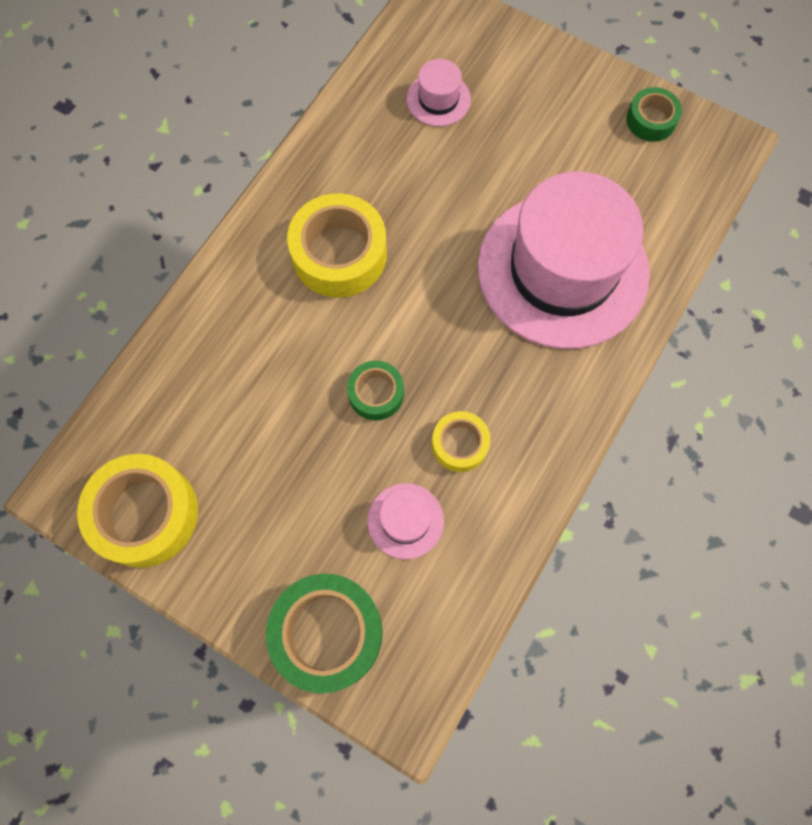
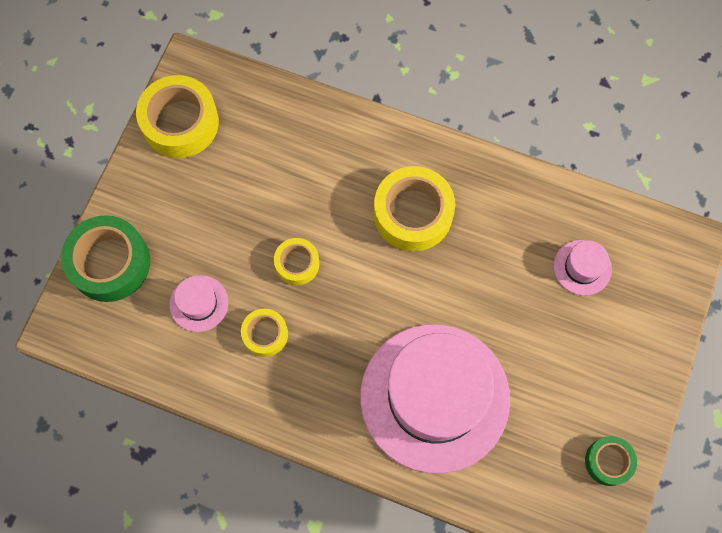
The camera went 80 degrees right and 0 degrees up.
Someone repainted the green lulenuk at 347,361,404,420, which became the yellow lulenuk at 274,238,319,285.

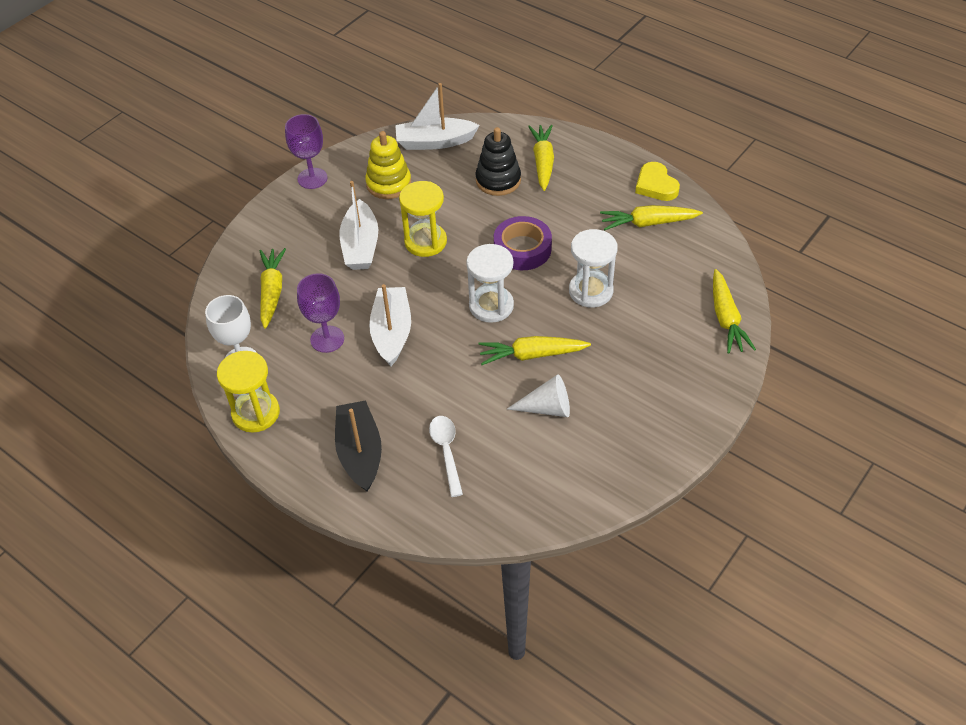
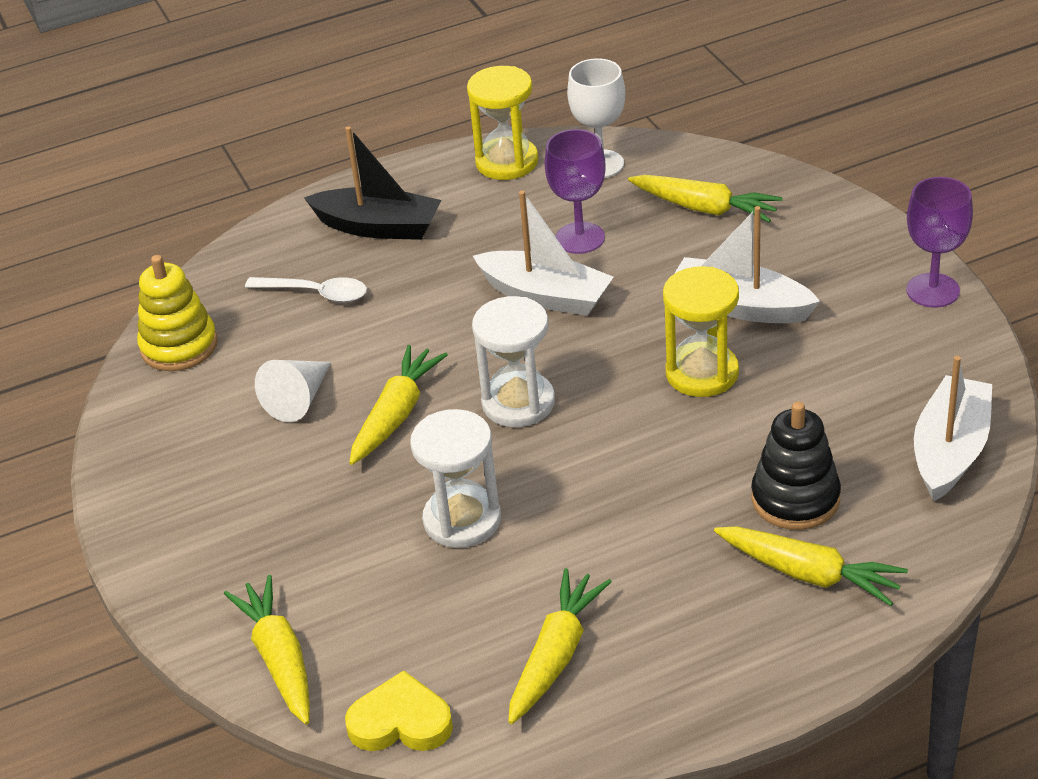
The camera went 120 degrees right and 10 degrees down.
Someone carried the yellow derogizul from 365,131,411,199 to 137,255,217,371.
Someone rotated the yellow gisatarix at 713,269,756,354 by 45 degrees clockwise.
Someone carried the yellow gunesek from 635,162,680,201 to 345,670,453,751.
Someone took away the purple lulenuk at 494,216,552,270.

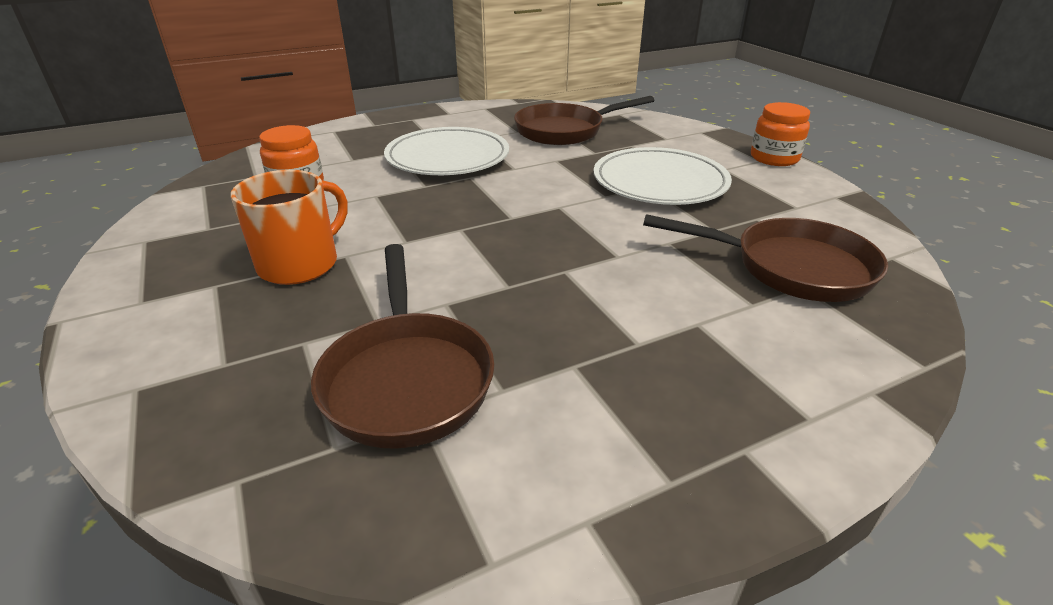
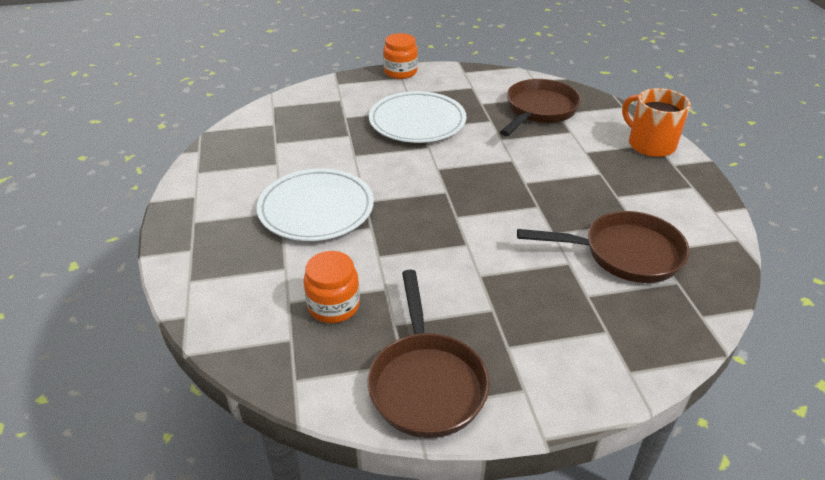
The camera went 75 degrees left and 5 degrees up.
Someone carried the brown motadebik from 514,96,655,145 to 368,270,490,438.
Someone carried the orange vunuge from 231,170,348,285 to 622,88,691,157.

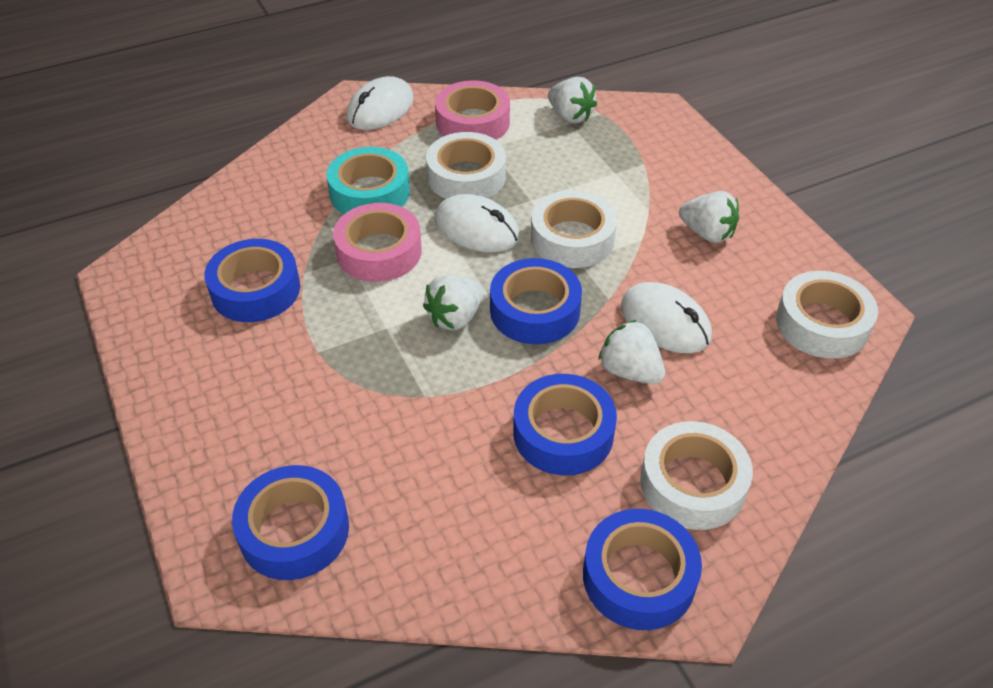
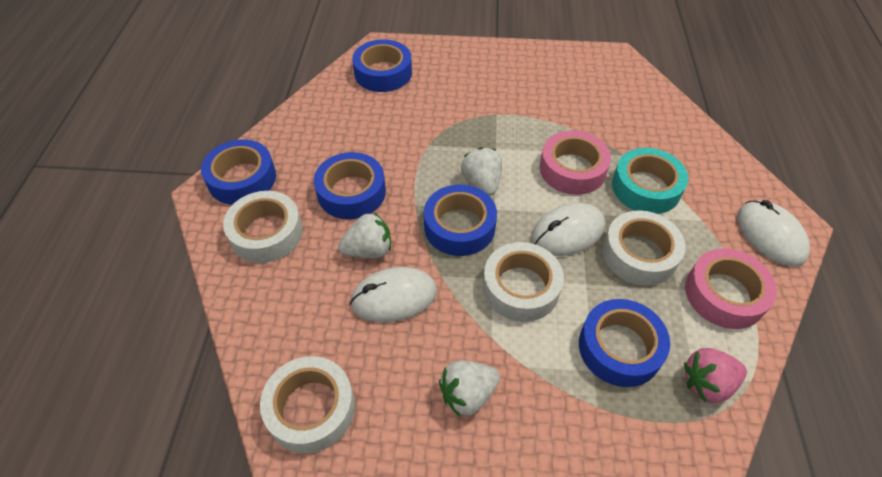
The camera went 120 degrees right and 5 degrees up.
Someone carried the blue lulenuk from 204,239,300,322 to 579,299,670,387.
Someone repainted the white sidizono at 548,77,597,123, which became the pink sidizono at 684,348,747,403.

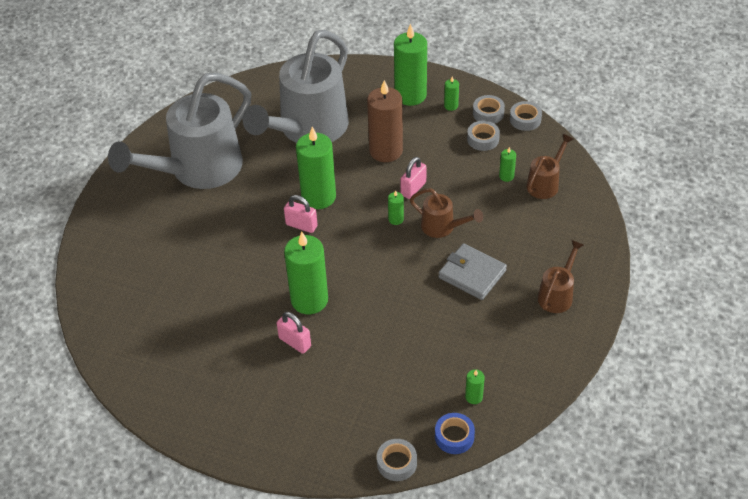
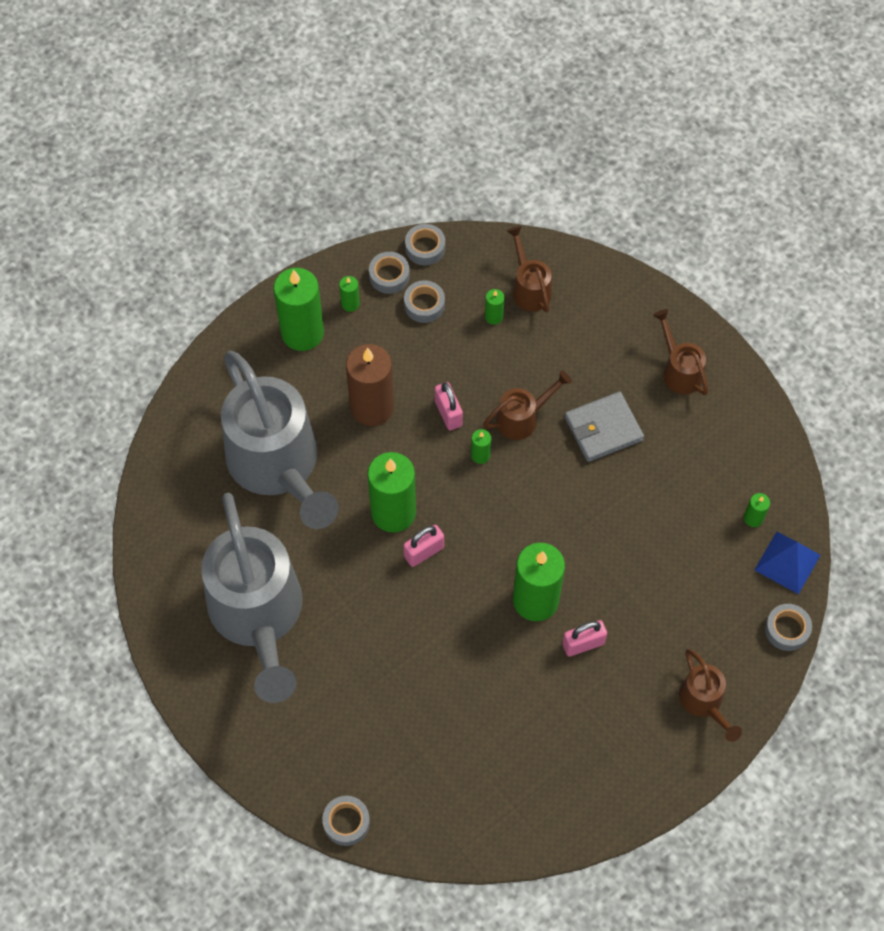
The camera went 60 degrees left and 15 degrees up.
Someone put down the grey lulenuk at 322,796,370,846.
Someone put down the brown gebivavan at 679,649,742,742.
Someone swapped the blue lulenuk at 435,413,475,454 for the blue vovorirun at 754,531,821,594.

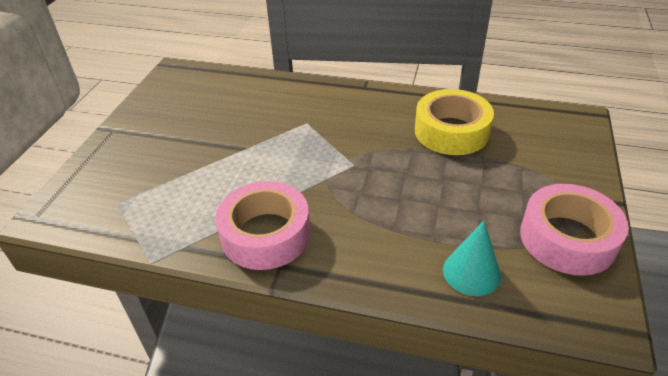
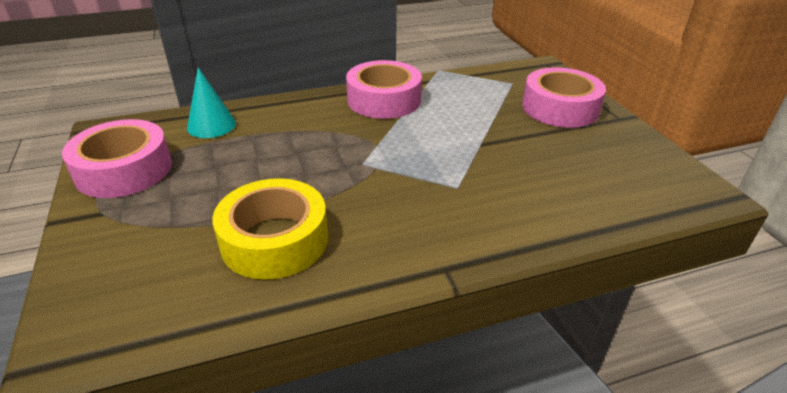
The camera went 145 degrees right and 5 degrees down.
Someone put down the pink lulenuk at 522,67,606,128.

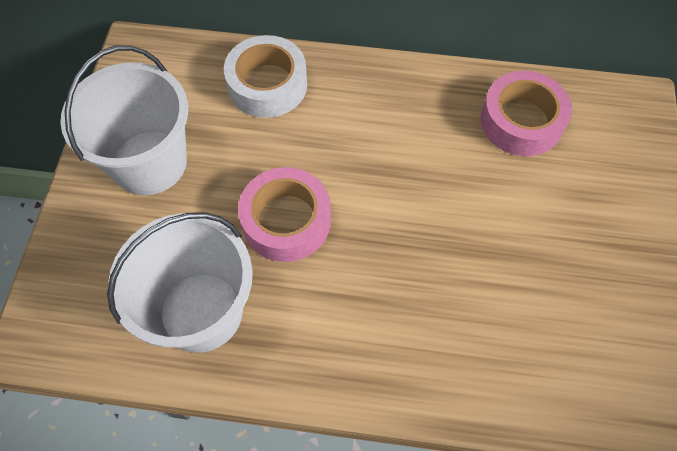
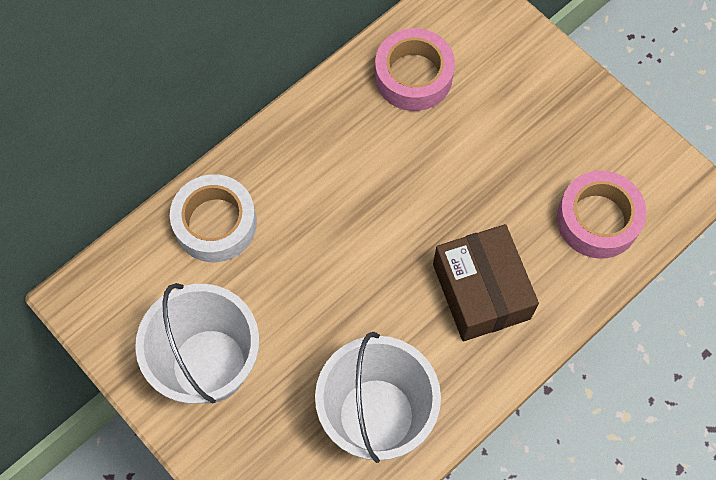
The camera went 50 degrees left and 5 degrees up.
Someone put down the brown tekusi at 433,224,539,341.
Someone carried the pink lulenuk from 238,167,331,262 to 557,171,646,259.

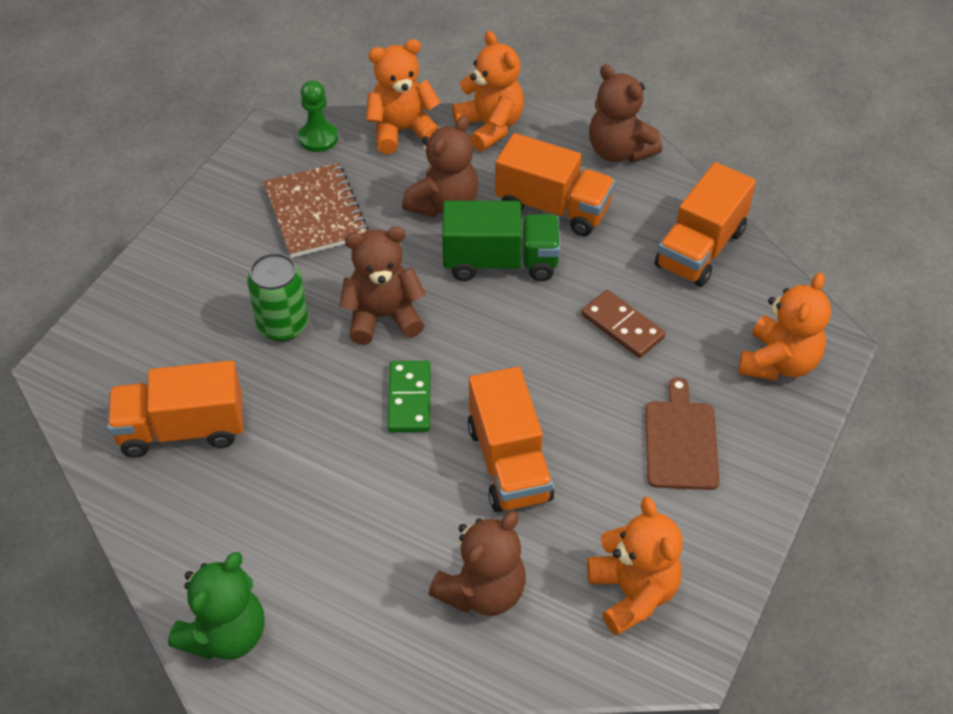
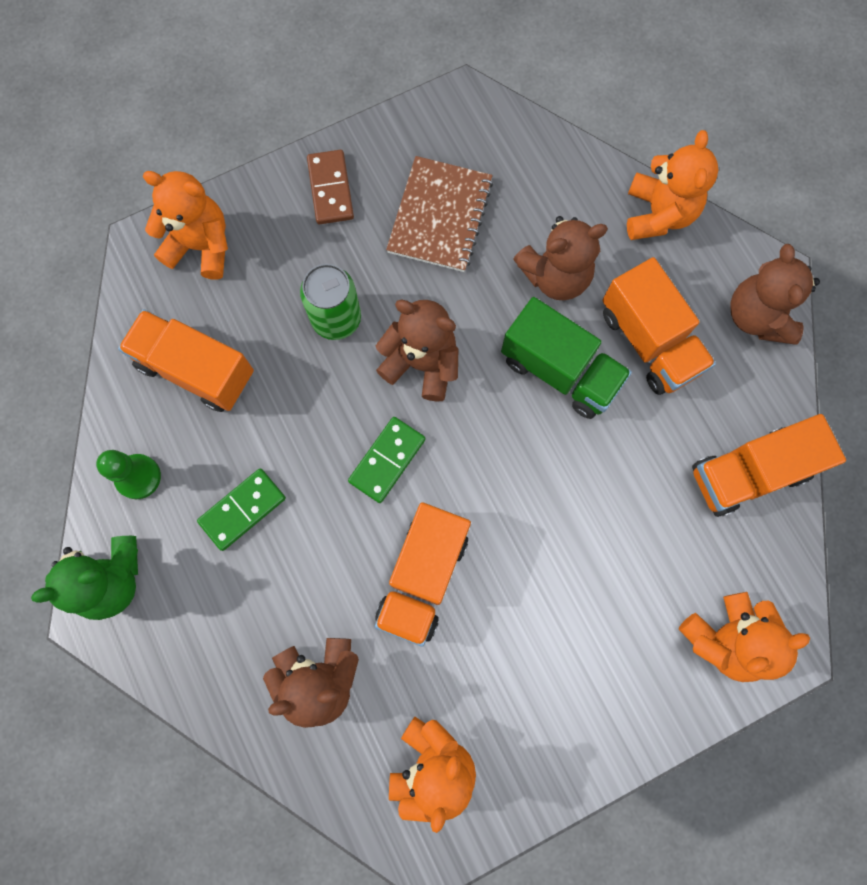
The camera went 35 degrees right and 25 degrees up.
Someone carried the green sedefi from 298,80,338,152 to 96,450,161,499.
Someone carried the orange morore from 366,39,441,154 to 143,171,228,279.
Someone put down the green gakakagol at 197,468,286,551.
Someone carried the brown gakakagol from 581,290,665,358 to 307,150,354,224.
Someone took away the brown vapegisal at 645,377,720,490.

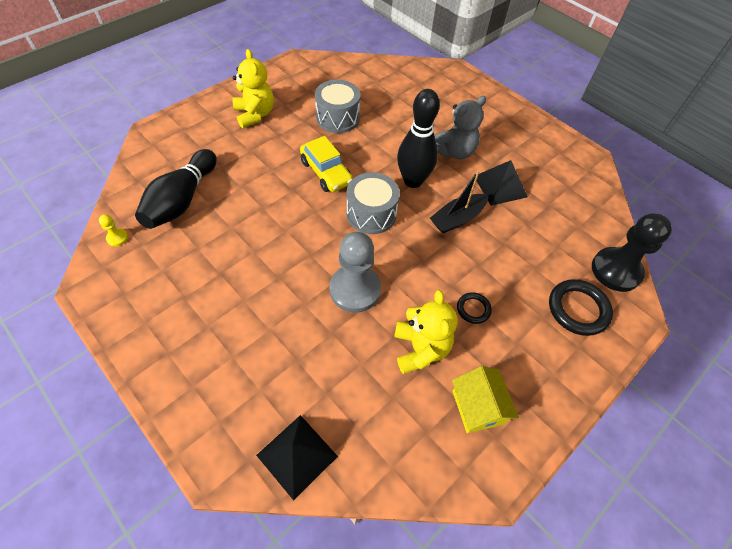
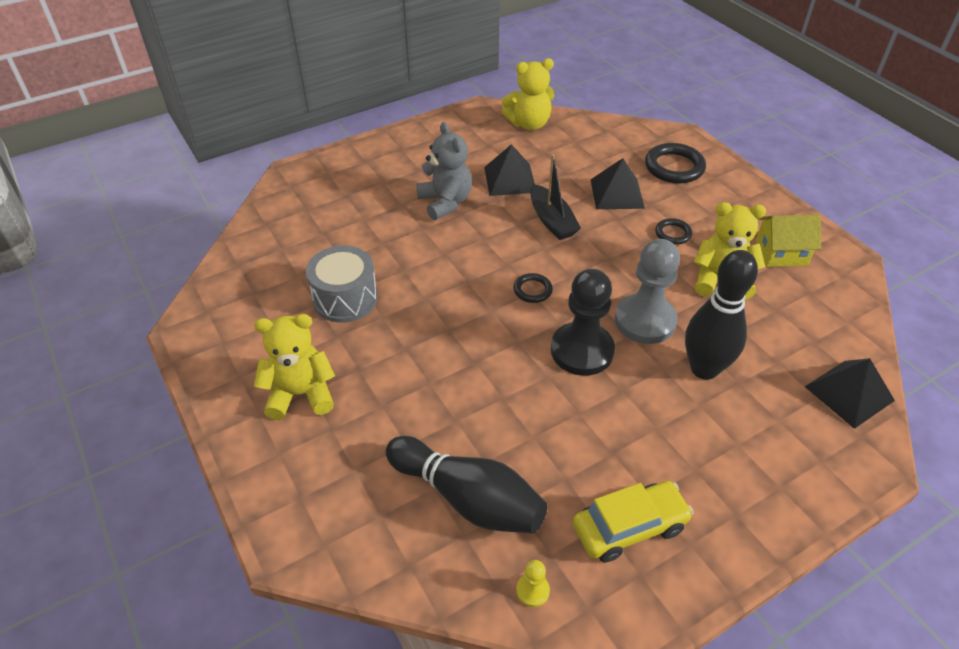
The camera went 75 degrees left and 10 degrees down.
Someone put down the yellow morore at 502,58,554,130.
Someone swapped the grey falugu at 346,172,400,234 for the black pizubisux at 513,273,553,303.
Someone carried the black sedefi from 592,213,672,292 to 551,269,615,376.
Someone carried the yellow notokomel from 300,136,353,192 to 573,481,694,563.
Someone put down the black vovorirun at 590,158,645,209.
Someone carried the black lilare from 397,89,440,188 to 685,250,758,380.

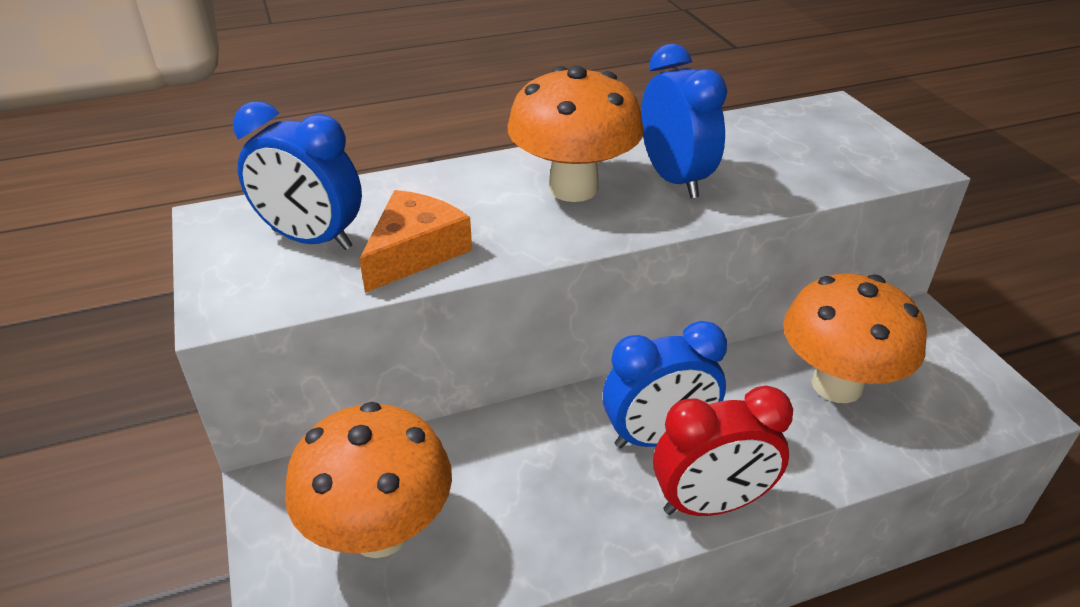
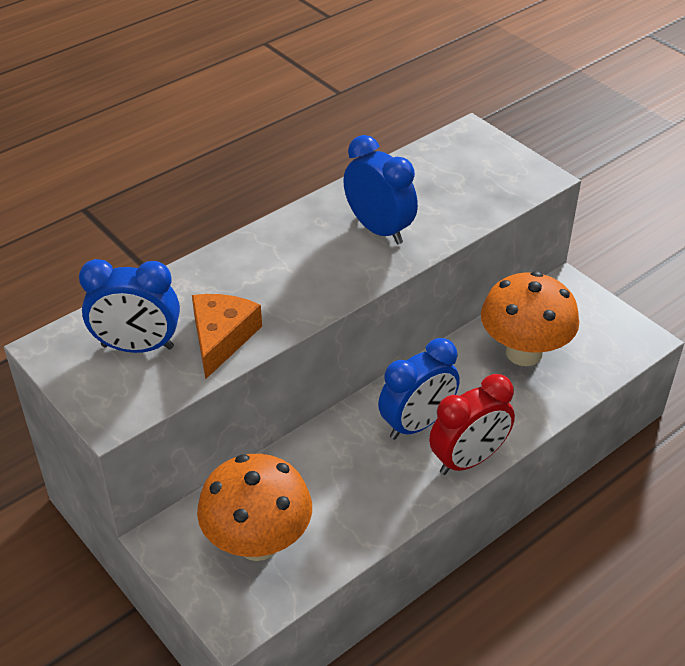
The camera went 20 degrees left and 5 degrees up.
Someone took away the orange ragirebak at 508,66,644,202.

